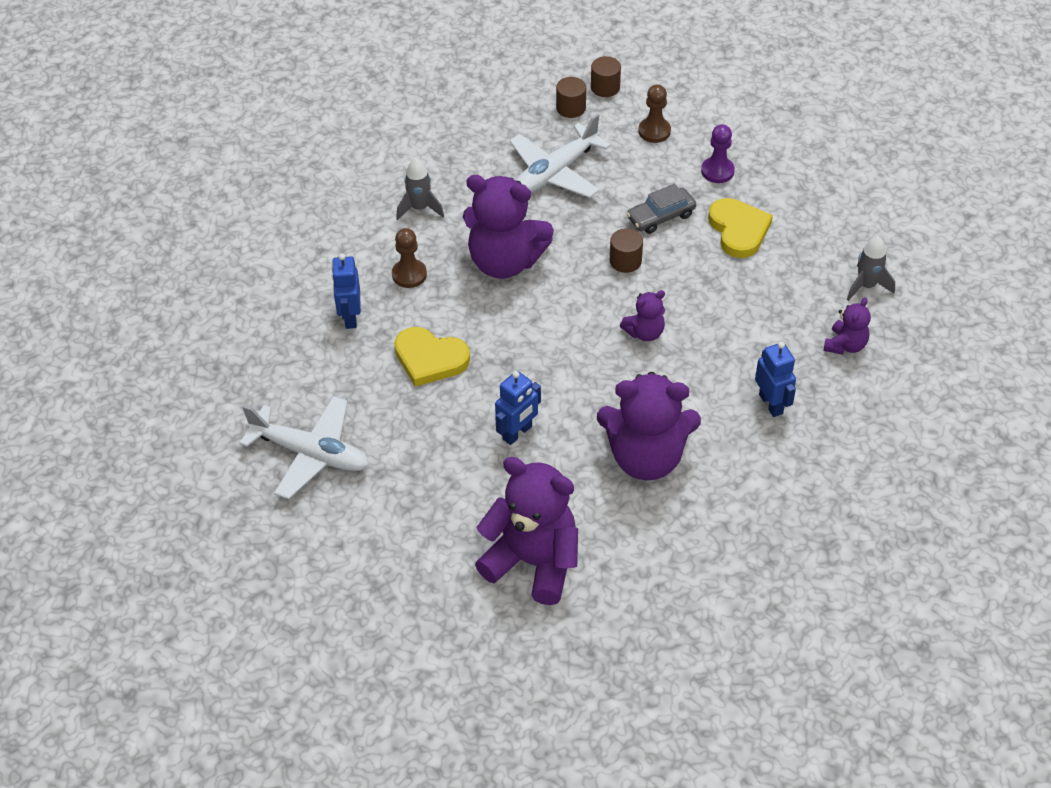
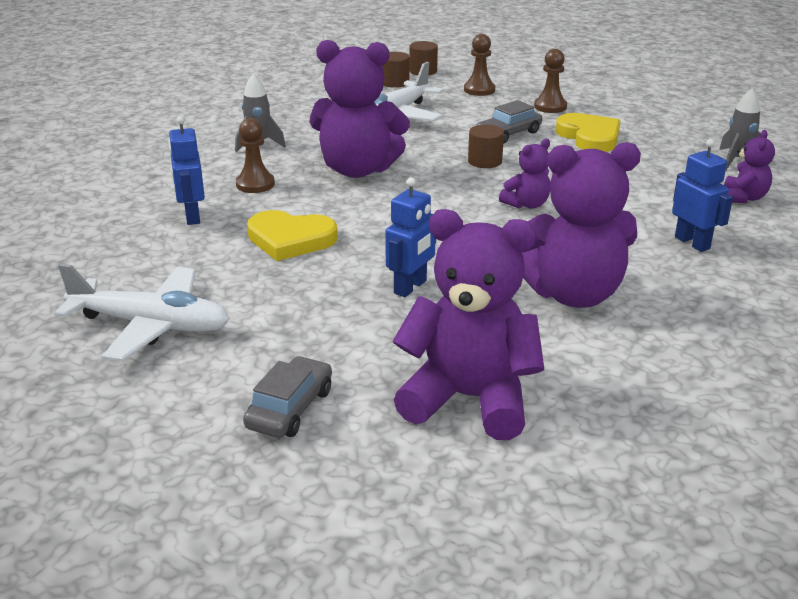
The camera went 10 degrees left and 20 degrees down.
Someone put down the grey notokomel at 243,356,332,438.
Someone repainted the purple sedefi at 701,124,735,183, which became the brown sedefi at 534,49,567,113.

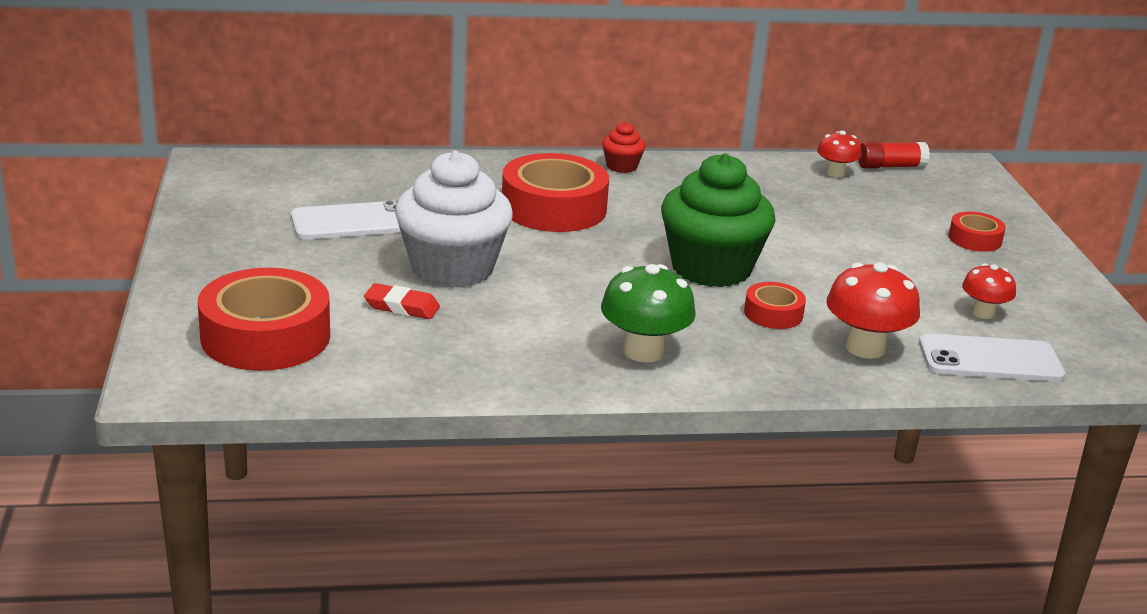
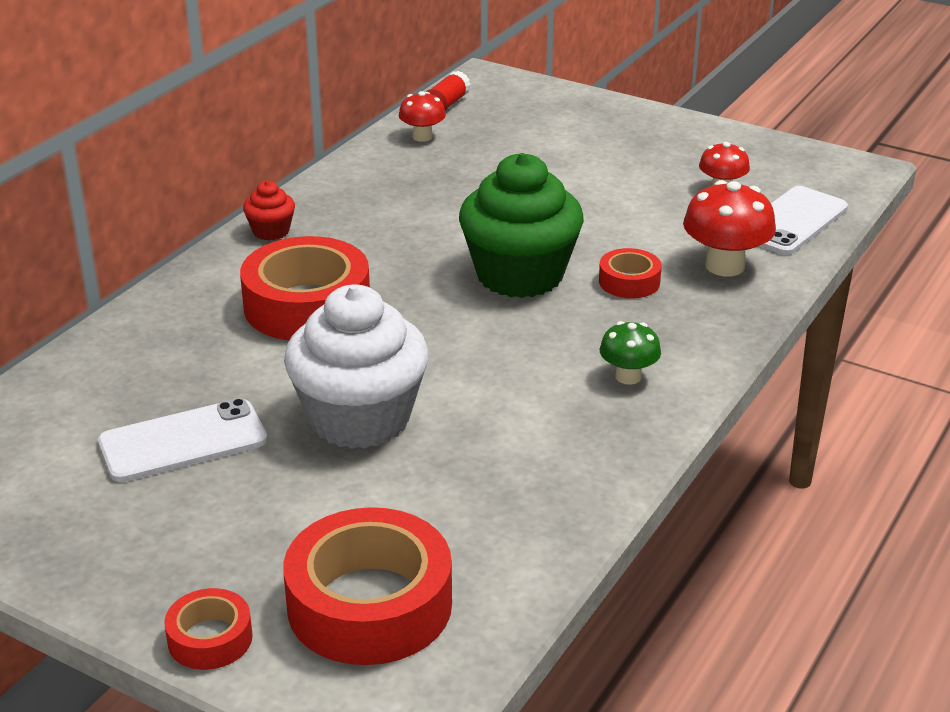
The camera went 50 degrees left and 5 degrees up.
Someone rotated the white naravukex at 291,200,401,239 by 45 degrees clockwise.
Someone carried the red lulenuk from 948,211,1006,252 to 164,588,253,670.
Someone scaled the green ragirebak at 601,264,696,362 by 0.60.
Someone took away the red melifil at 364,283,440,319.

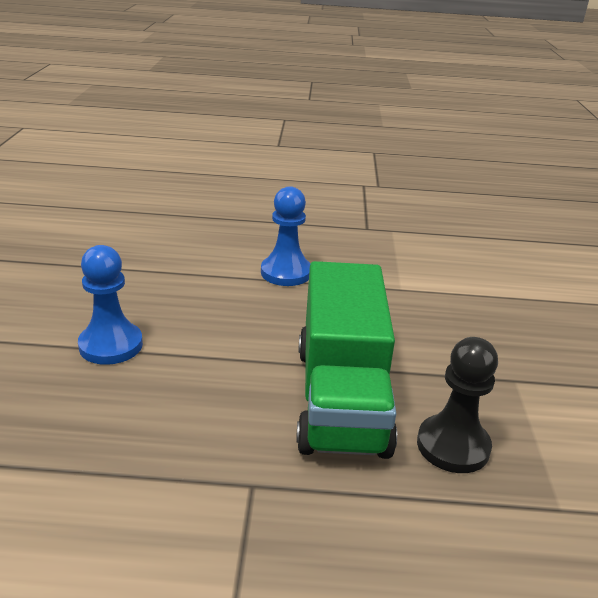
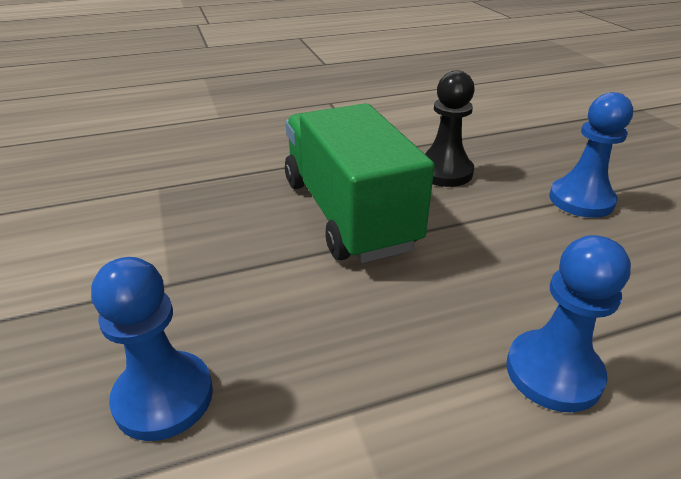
The camera went 160 degrees right and 5 degrees up.
Someone put down the blue sedefi at 91,257,213,441.
Someone carried the black sedefi from 417,337,498,473 to 425,70,475,187.

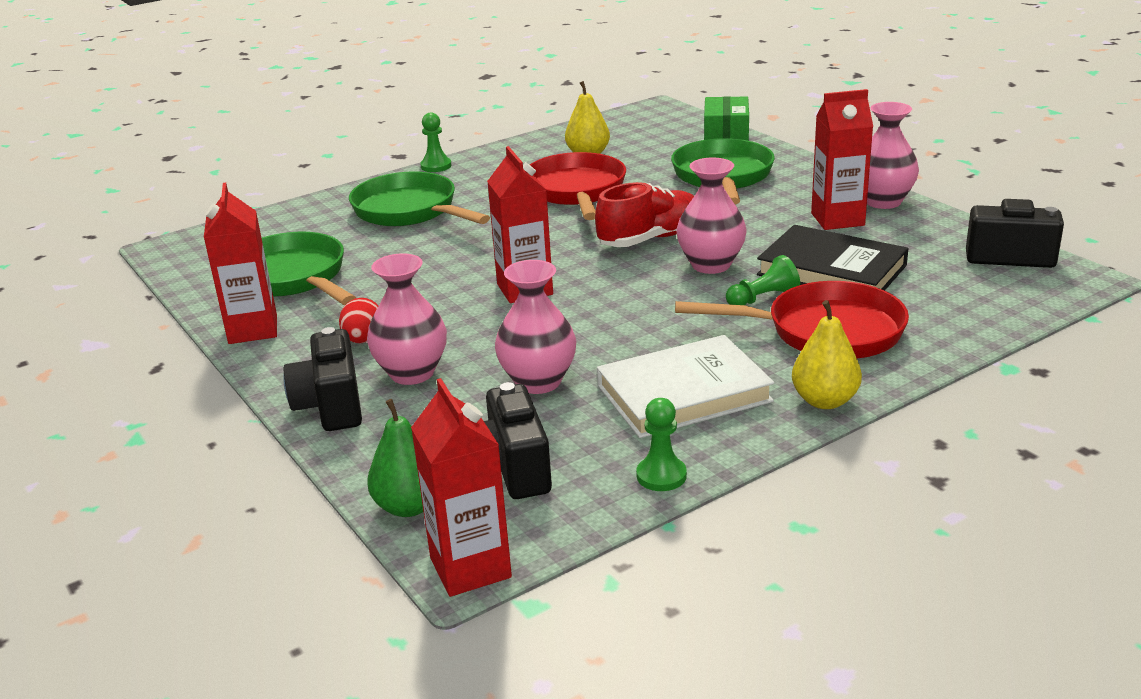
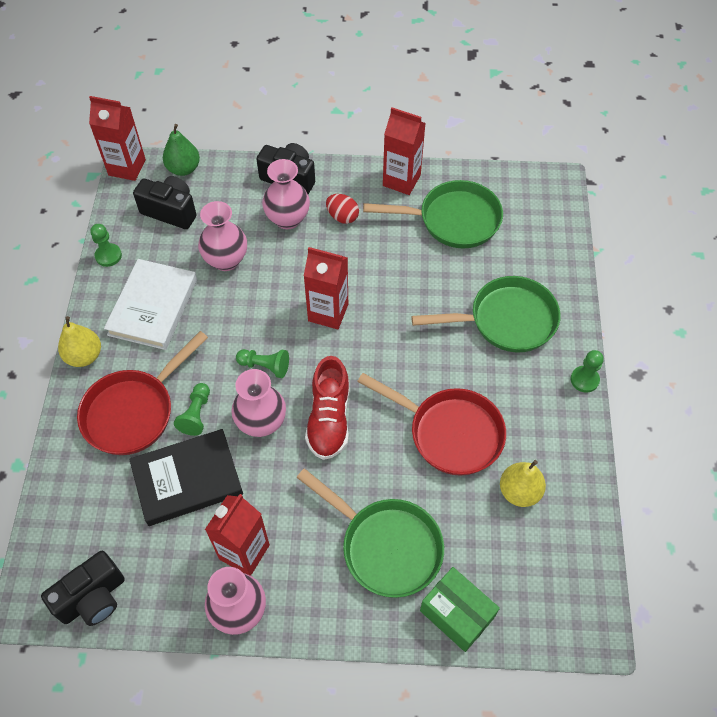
The camera went 125 degrees right and 30 degrees up.
Someone put down the green sedefi at 236,349,289,378.

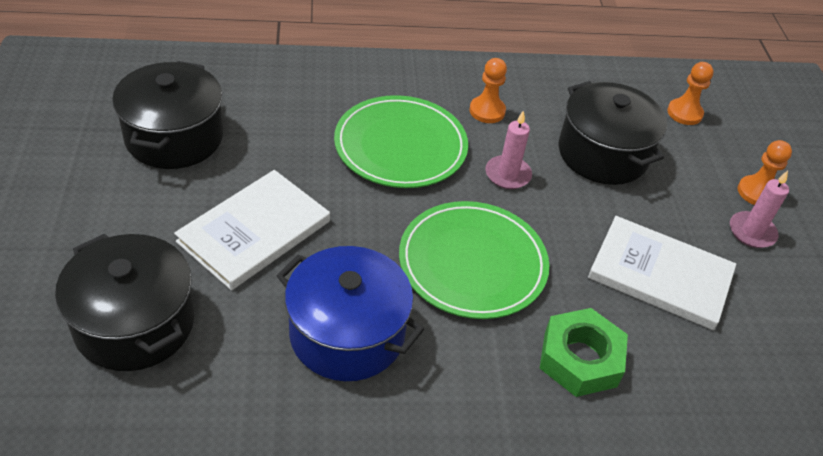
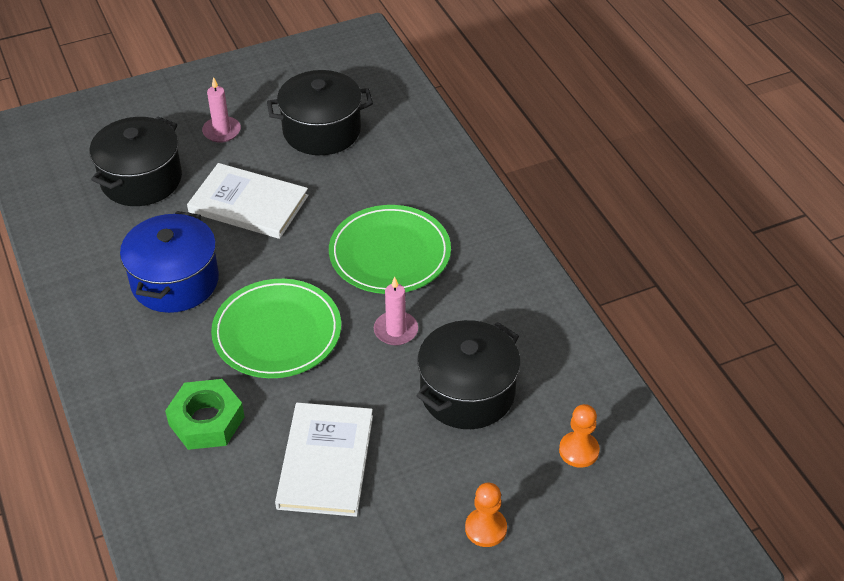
The camera went 75 degrees right and 0 degrees up.
Someone carried the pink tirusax from 730,171,789,248 to 202,77,241,143.
Someone took away the orange sedefi at 469,58,507,123.

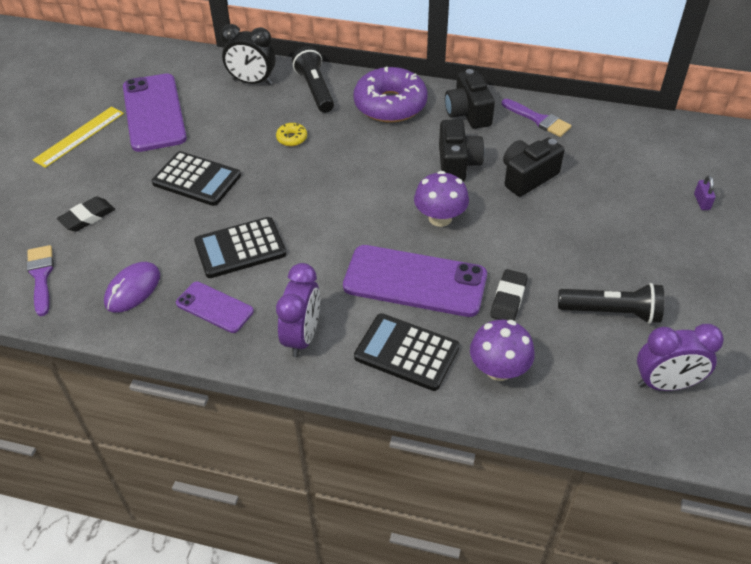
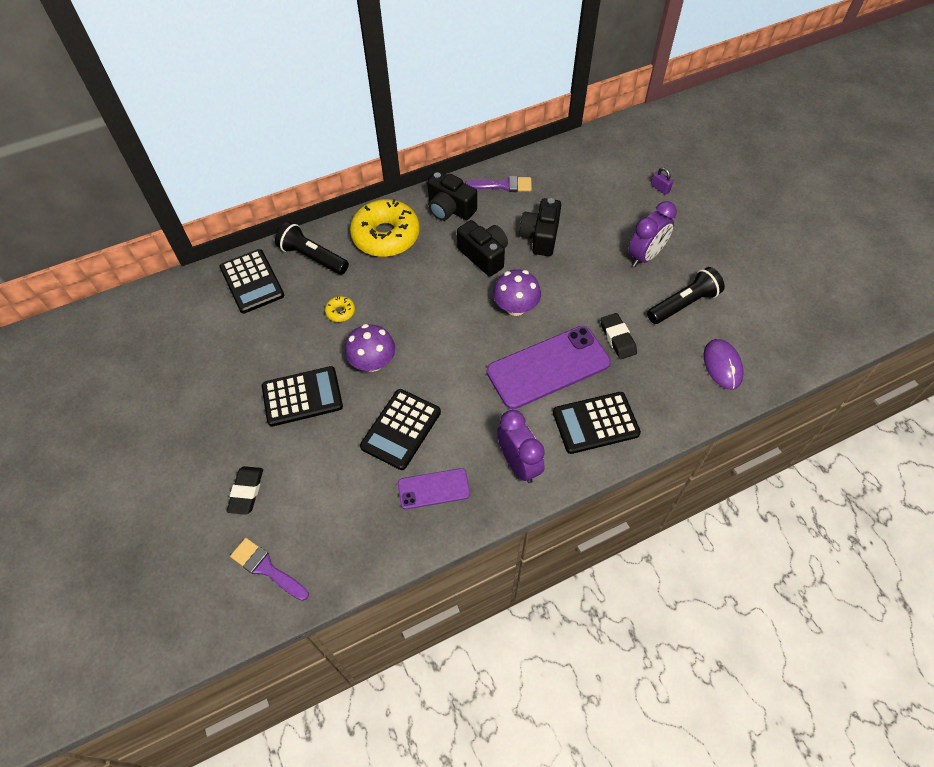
The camera went 40 degrees left and 10 degrees up.
Someone swapped the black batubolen at 220,24,276,85 for the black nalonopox at 219,249,284,314.
Someone carried the purple ragirebak from 470,320,535,381 to 345,324,395,372.
Someone repainted the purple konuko at 353,67,427,122, which became the yellow konuko at 350,199,420,257.
Someone carried the purple batubolen from 637,324,724,391 to 628,201,677,267.
Someone carried the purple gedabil from 104,262,160,313 to 703,339,744,390.
Someone took away the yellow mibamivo at 33,107,124,168.
Someone took away the purple naravukex at 123,73,187,152.

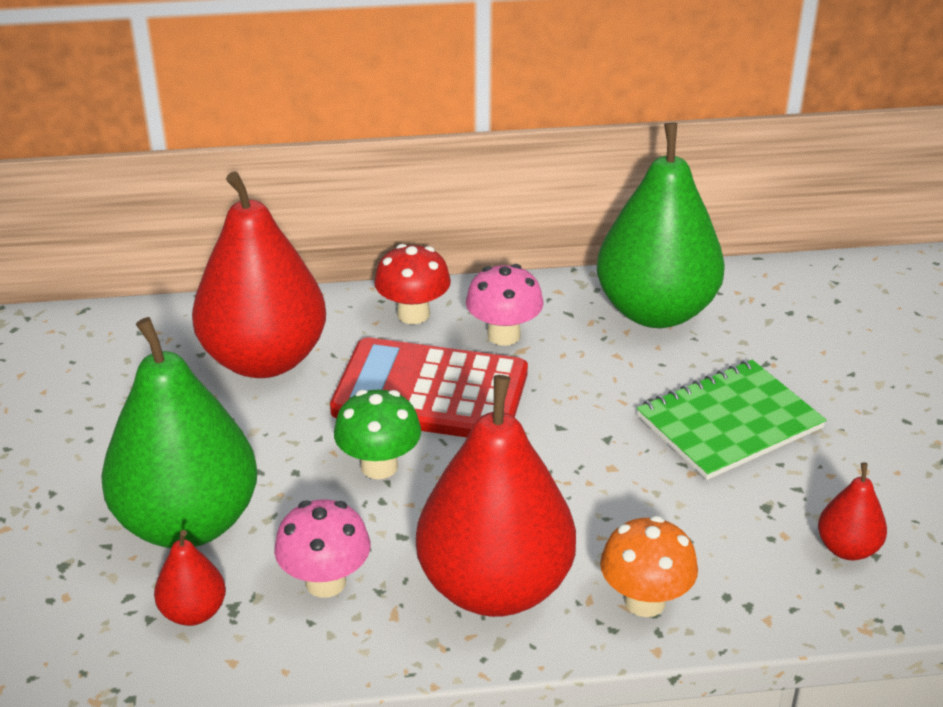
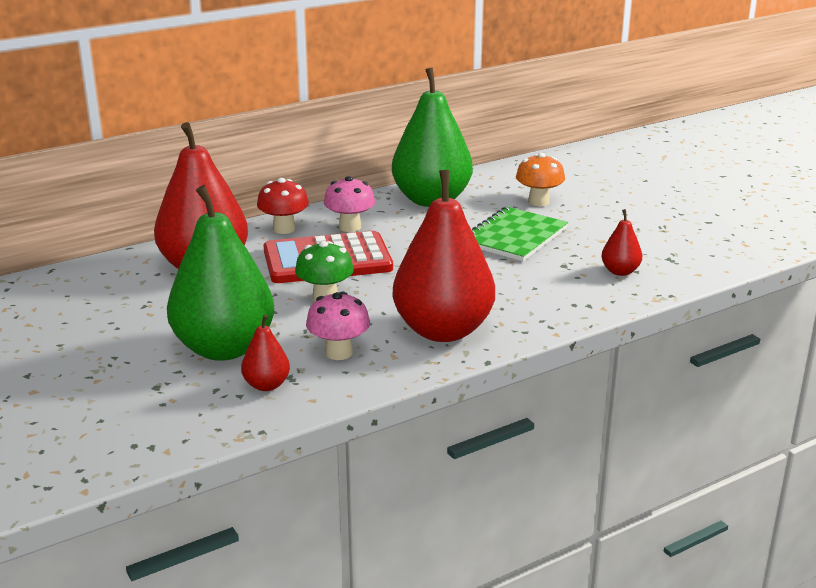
The camera went 25 degrees left and 10 degrees down.
Someone carried the orange ragirebak from 600,516,698,617 to 516,153,565,206.

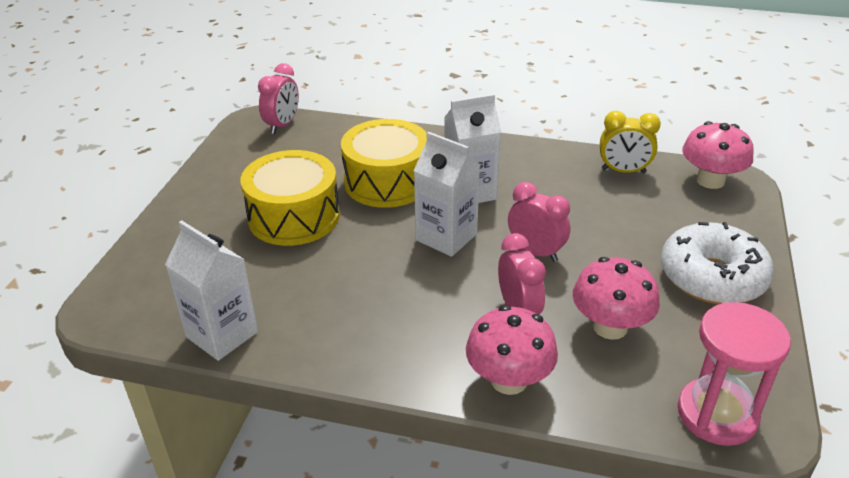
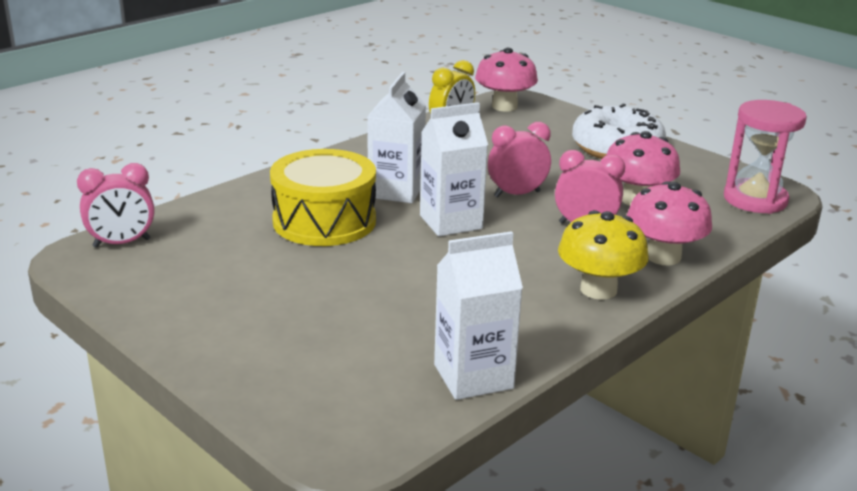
The camera went 60 degrees left and 10 degrees down.
Someone rotated the pink batubolen at 258,63,299,134 by 105 degrees clockwise.
Someone put down the yellow ragirebak at 558,210,649,300.
Someone took away the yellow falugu at 241,150,340,246.

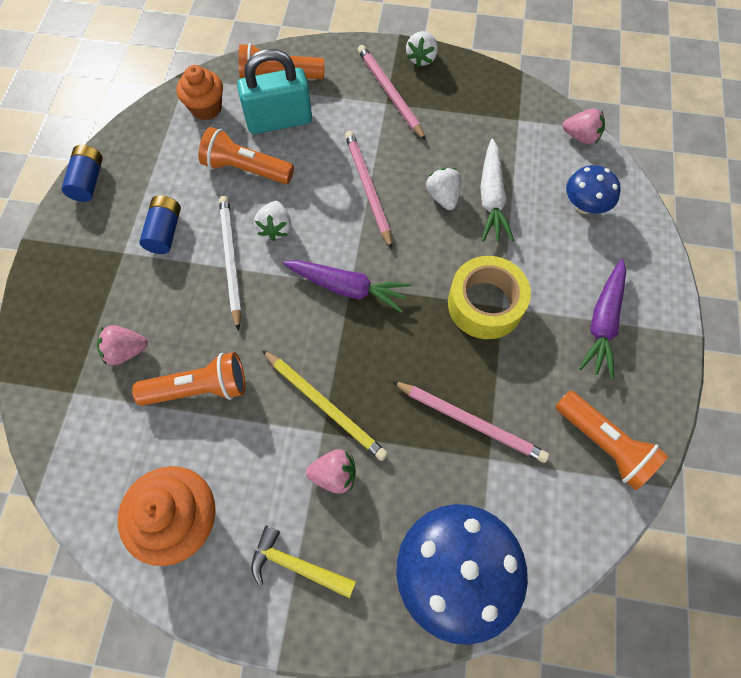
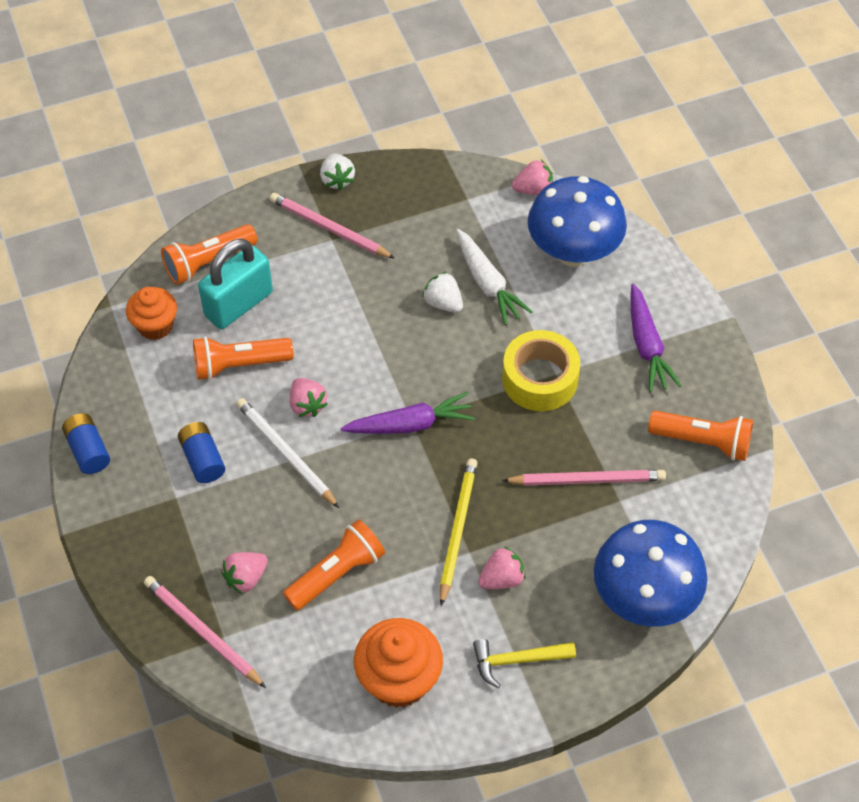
The camera went 30 degrees left and 10 degrees down.
Someone carried the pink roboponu from 345,131,392,249 to 144,576,266,688.
Someone repainted the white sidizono at 254,201,291,241, which became the pink sidizono at 290,378,328,417.
Someone rotated the yellow roboponu at 262,350,388,461 by 90 degrees counterclockwise.
Someone scaled the blue ragirebak at 566,165,621,214 by 1.85.

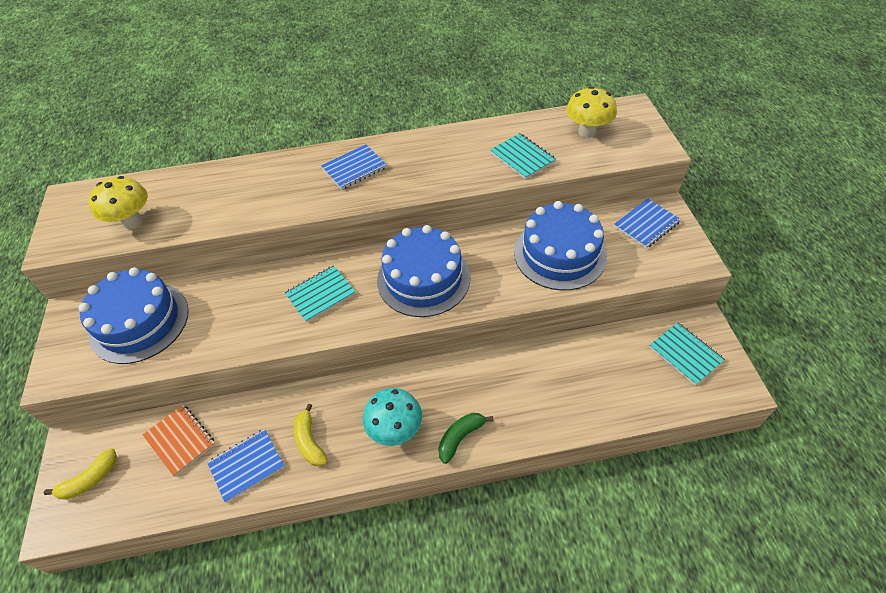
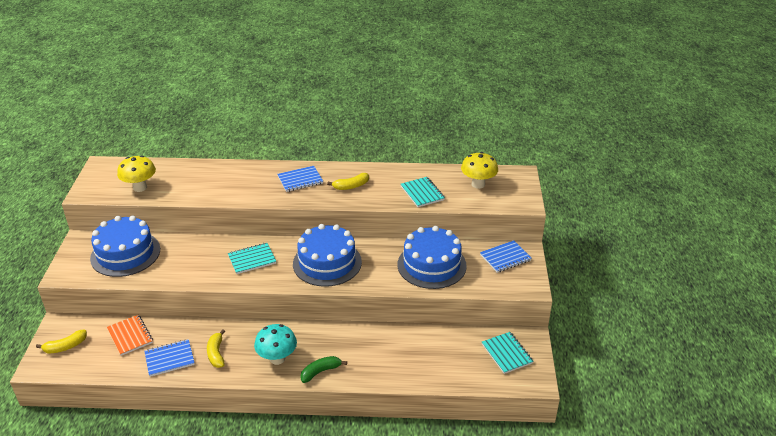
The camera went 10 degrees right and 15 degrees down.
Someone put down the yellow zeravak at 327,173,369,190.

